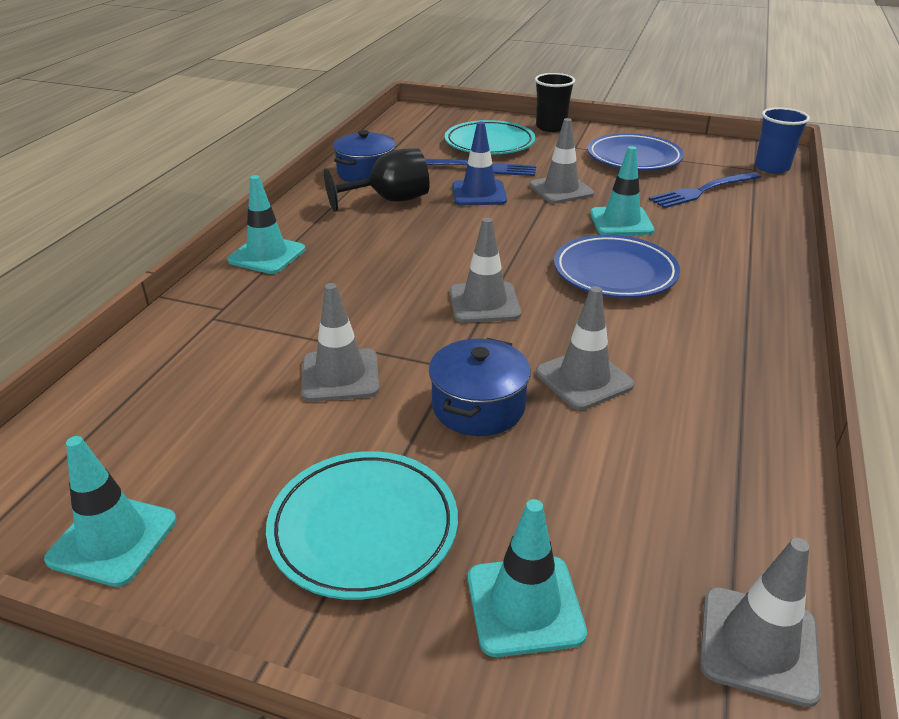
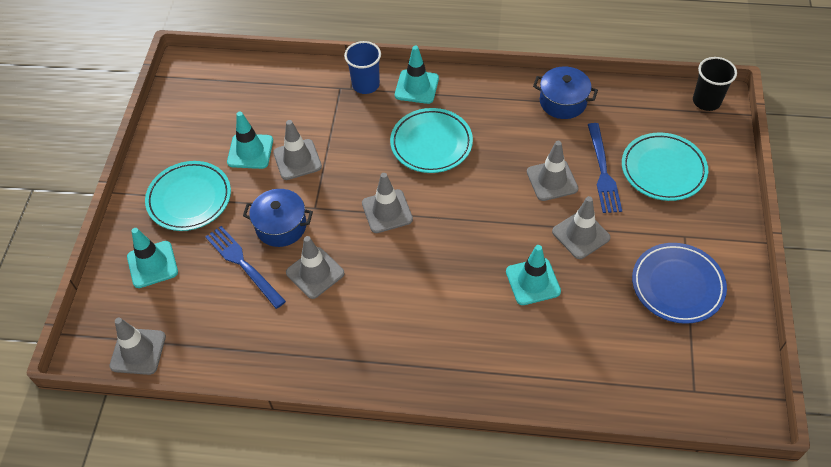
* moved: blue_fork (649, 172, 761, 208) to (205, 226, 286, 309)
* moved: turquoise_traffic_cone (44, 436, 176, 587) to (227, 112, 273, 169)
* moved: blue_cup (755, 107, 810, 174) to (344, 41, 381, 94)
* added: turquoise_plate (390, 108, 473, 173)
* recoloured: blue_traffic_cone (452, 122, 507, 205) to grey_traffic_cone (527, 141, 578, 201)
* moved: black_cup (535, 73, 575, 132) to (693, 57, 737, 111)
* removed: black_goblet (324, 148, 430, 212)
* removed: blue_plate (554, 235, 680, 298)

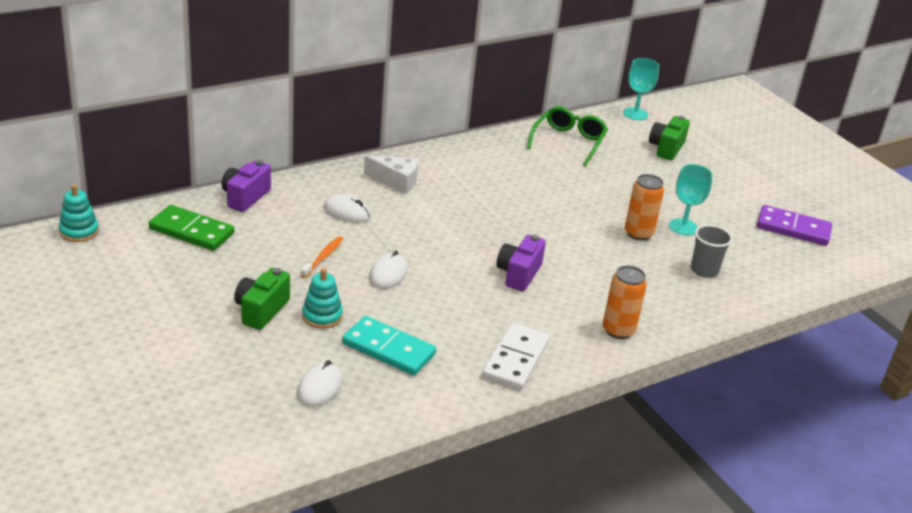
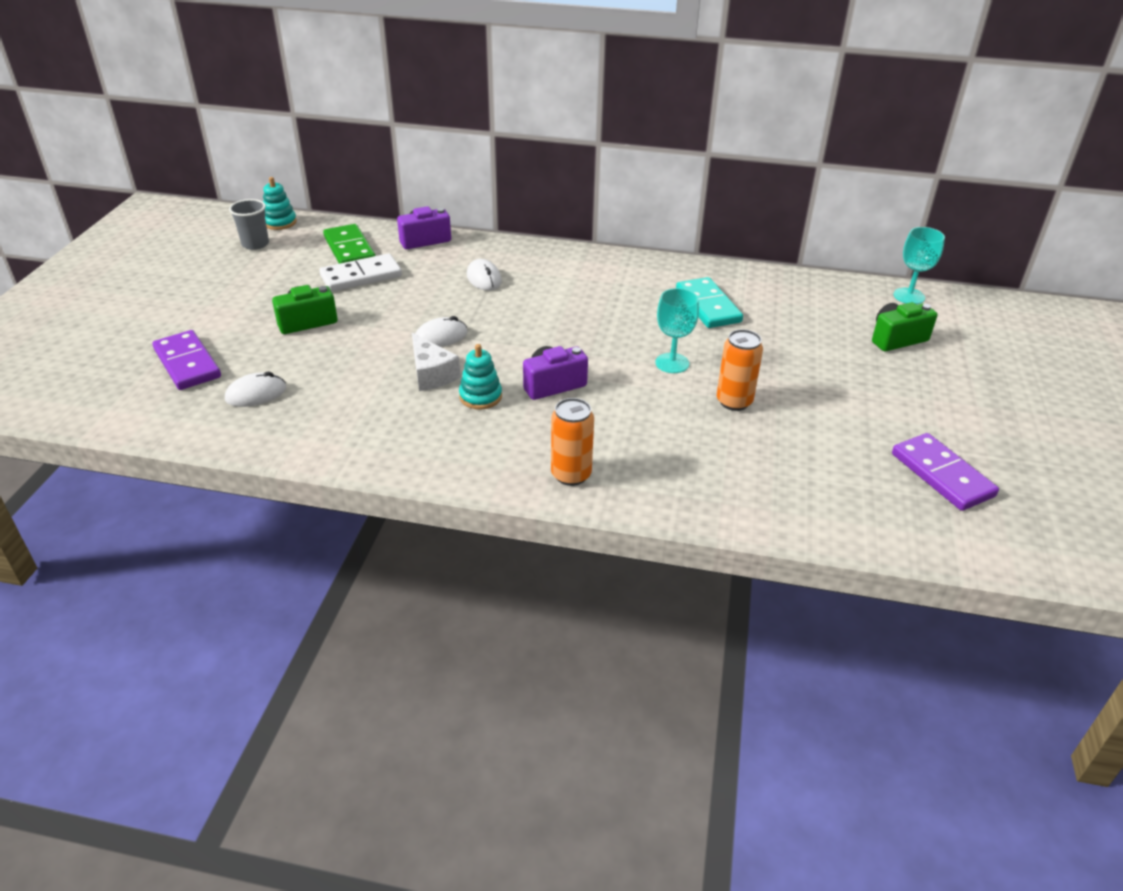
* added: purple_domino (152, 330, 221, 390)
* moved: grey_cup (691, 225, 733, 278) to (229, 199, 269, 250)
* moved: white_domino (482, 323, 550, 390) to (319, 253, 402, 292)
* moved: white_cheese (364, 155, 419, 194) to (412, 333, 460, 391)
* moved: turquoise_stacking_toy (302, 268, 343, 329) to (459, 344, 502, 409)
* moved: turquoise_goblet (669, 164, 713, 235) to (655, 288, 699, 373)
* moved: turquoise_domino (342, 316, 436, 375) to (676, 277, 743, 328)
* removed: orange_toothbrush (301, 236, 343, 278)
* removed: green_glasses (527, 106, 608, 166)

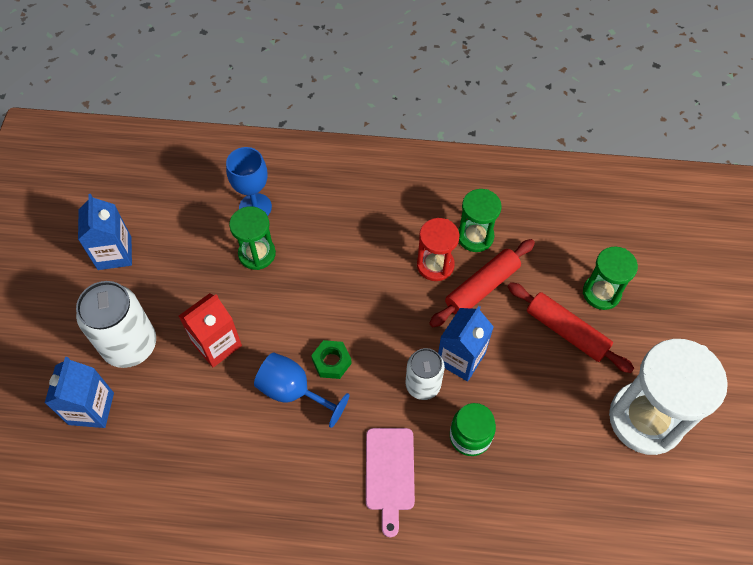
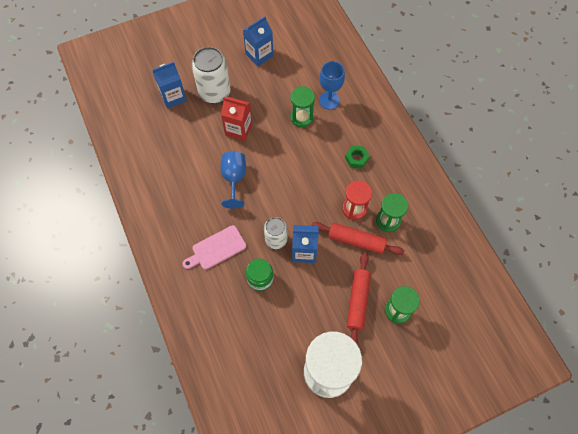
* moved: green_nut (311, 340, 352, 379) to (345, 146, 370, 168)

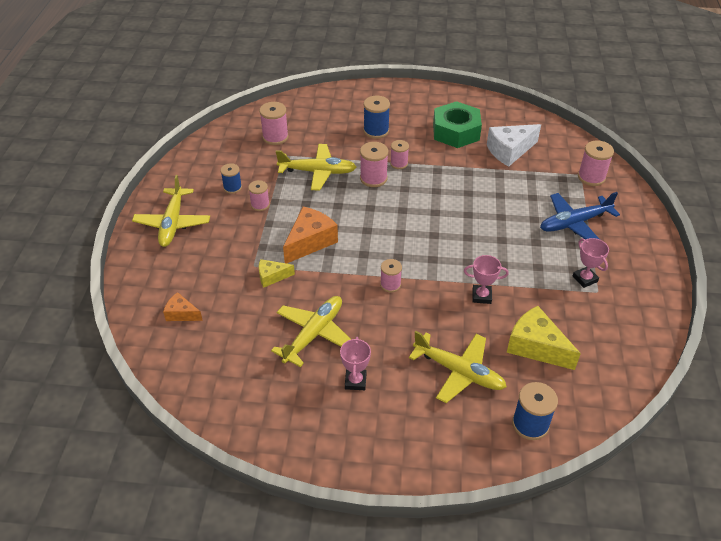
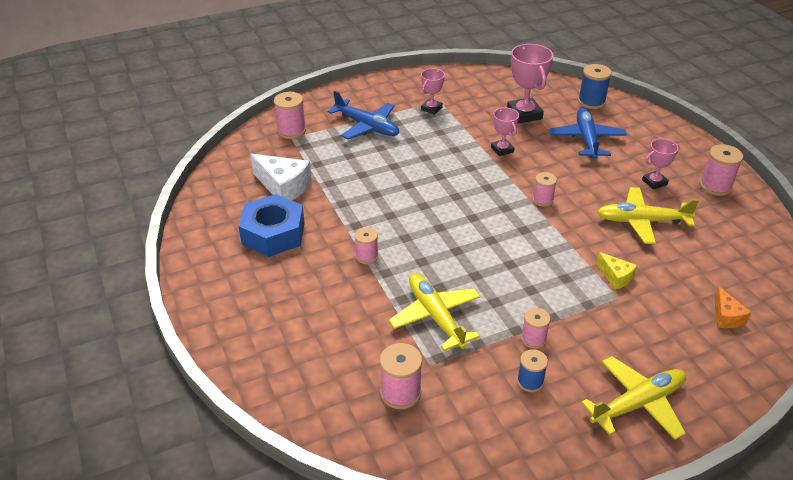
* recoloured: green_nut (433, 101, 482, 148) to blue_nut (238, 194, 305, 257)
* replaced: yellow_cheese (507, 306, 581, 370) to pink_trophy (507, 44, 553, 124)
* recoloured: yellow_plane (409, 331, 507, 403) to blue_plane (549, 108, 627, 159)
* moved: pink_spool (360, 142, 388, 187) to (700, 144, 743, 196)
* removed: orange_cheese (283, 206, 338, 264)
* removed: blue_spool (363, 96, 390, 139)

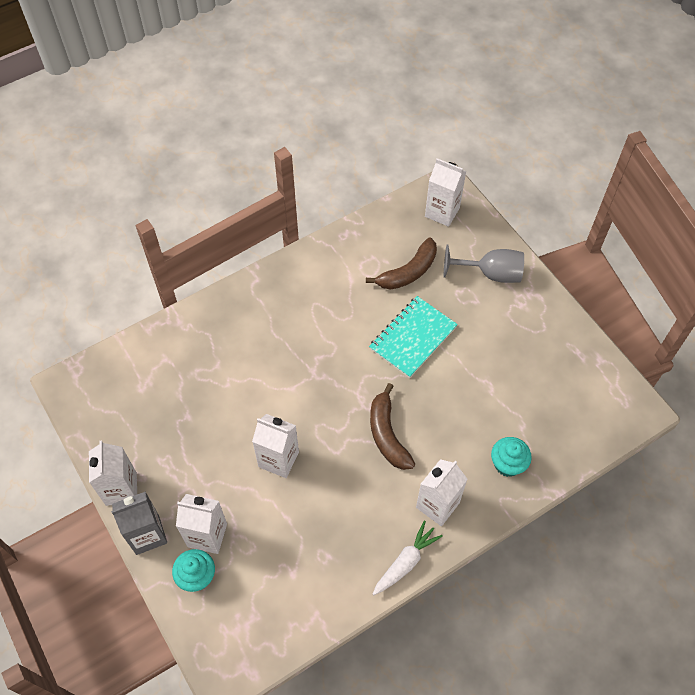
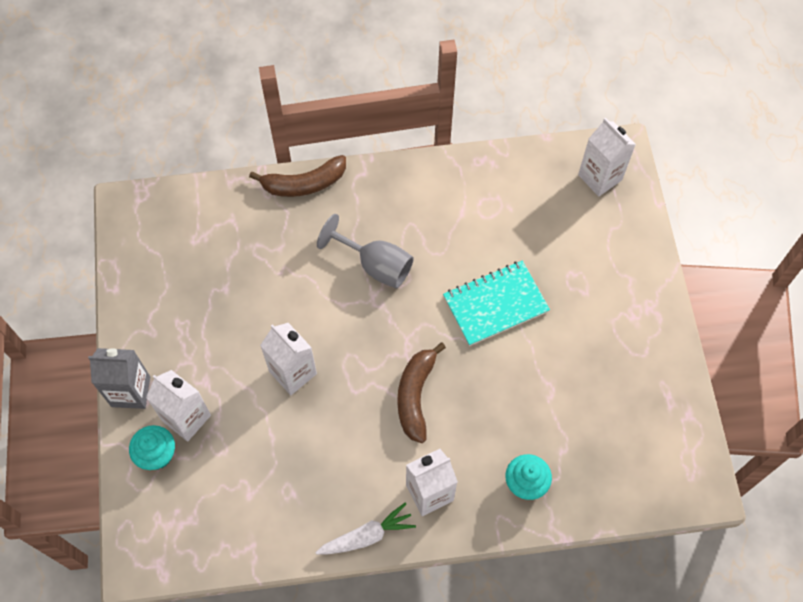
* moved: brown_banana (366, 237, 437, 290) to (249, 155, 346, 197)
* moved: grey_goblet (444, 245, 524, 283) to (317, 214, 414, 288)
* removed: white_carton (89, 441, 137, 506)

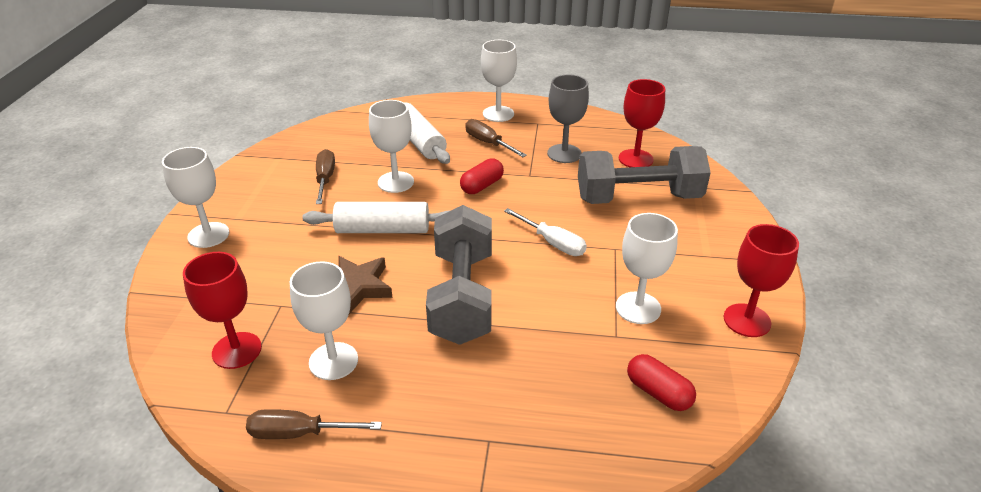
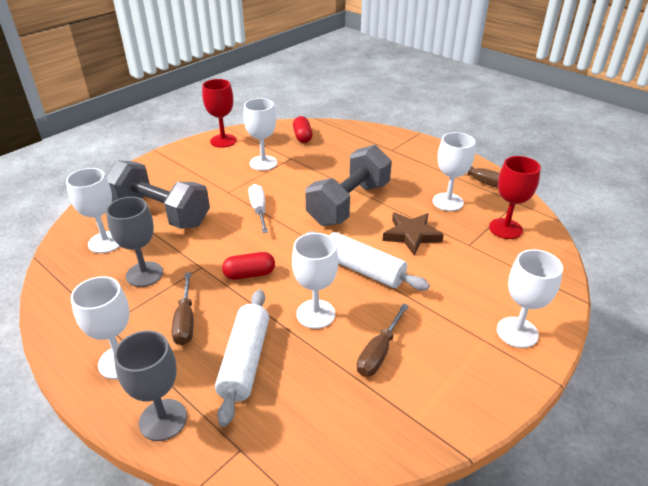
* recoloured: red_goblet (619, 79, 665, 167) to white_goblet (66, 168, 120, 253)
* added: grey_goblet (114, 331, 187, 441)

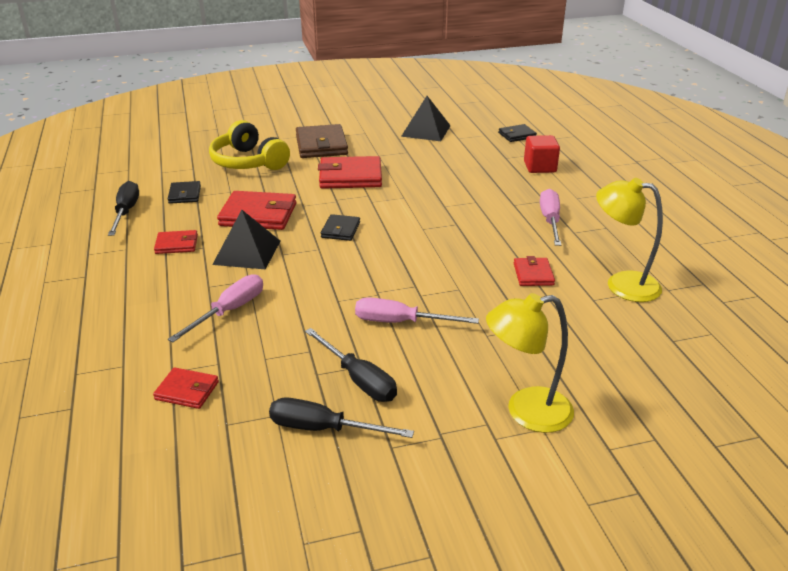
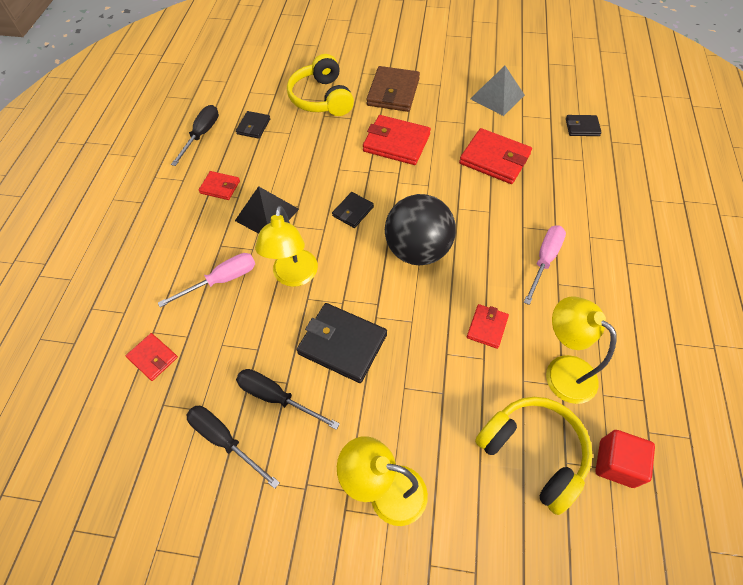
* turned: black_screwdriver (305, 328, 397, 402) = (236, 369, 340, 430) 135 degrees clockwise
* added: yellow_lamp (255, 206, 318, 287)
* replaced: pink_screwdriver (355, 297, 479, 324) to black_wallet (297, 303, 387, 383)
* added: black_ball (385, 194, 456, 265)
* moved: red_wallet (217, 191, 296, 230) to (459, 128, 532, 184)
* recoloured: black_pyramid (401, 96, 451, 141) to grey_pyramid (470, 66, 525, 116)
* added: yellow_headphones (475, 397, 593, 515)
* moved: red_cube (524, 135, 560, 173) to (595, 430, 655, 488)

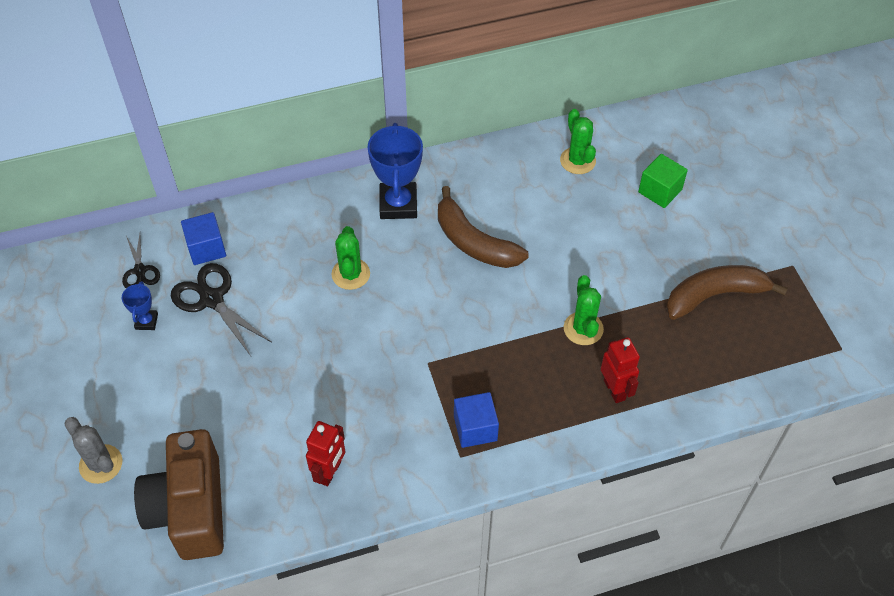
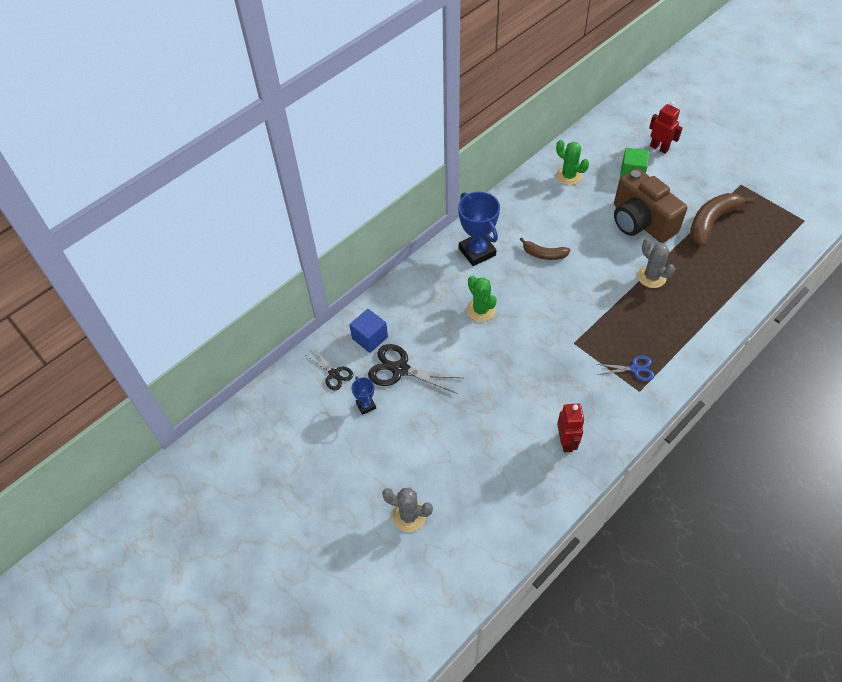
* resized: brown_banana (438, 186, 529, 268) = (520, 237, 570, 260) x0.58
* replaced: blue_cube (454, 392, 499, 448) to blue_scissors (597, 356, 654, 381)
* moved: brown_camera (134, 429, 224, 560) to (614, 168, 687, 243)
* recoloured: green_cactus (564, 275, 604, 345) to grey_cactus (638, 238, 675, 288)
* moved: red_robot (601, 337, 640, 403) to (649, 101, 683, 154)

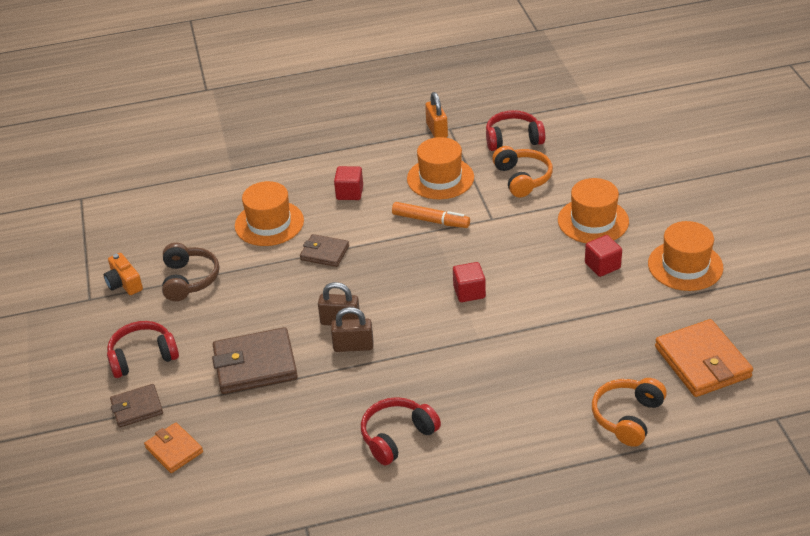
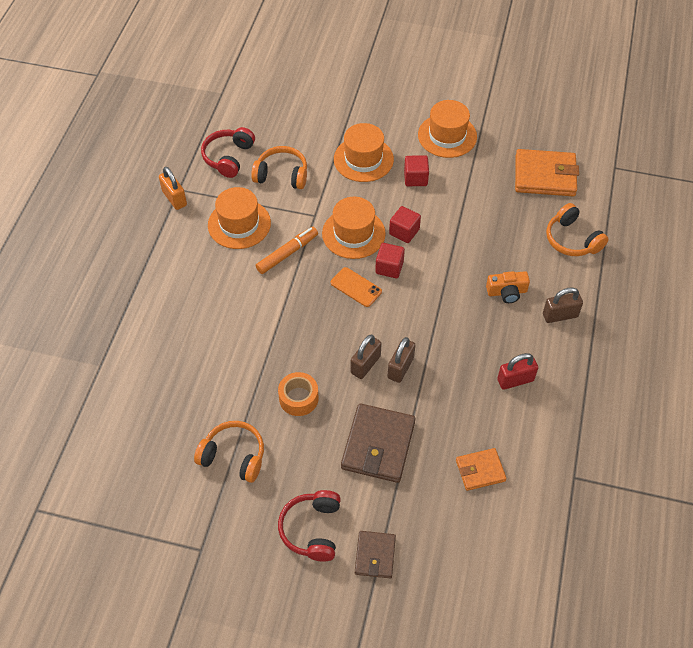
* turned: orange_padlock (425, 92, 448, 138) = (159, 167, 187, 210) 45 degrees clockwise
* recoloured: brown_headphones (162, 243, 219, 301) to orange_headphones (194, 421, 264, 483)
* added: orange_tape (278, 372, 318, 416)
* moved: orange_hat (235, 181, 304, 246) to (322, 197, 386, 259)
* added: orange_phone (331, 267, 382, 307)
* moved: red_cube (334, 166, 363, 200) to (389, 206, 421, 243)
* moved: orange_wallet (144, 423, 203, 473) to (456, 448, 507, 491)
* moved: orange_camera (104, 253, 143, 295) to (486, 271, 530, 303)
* replaced: red_headphones (361, 397, 441, 465) to red_padlock (497, 353, 538, 390)
* added: brown_padlock (543, 287, 583, 323)
* removed: brown_wallet (300, 234, 349, 267)

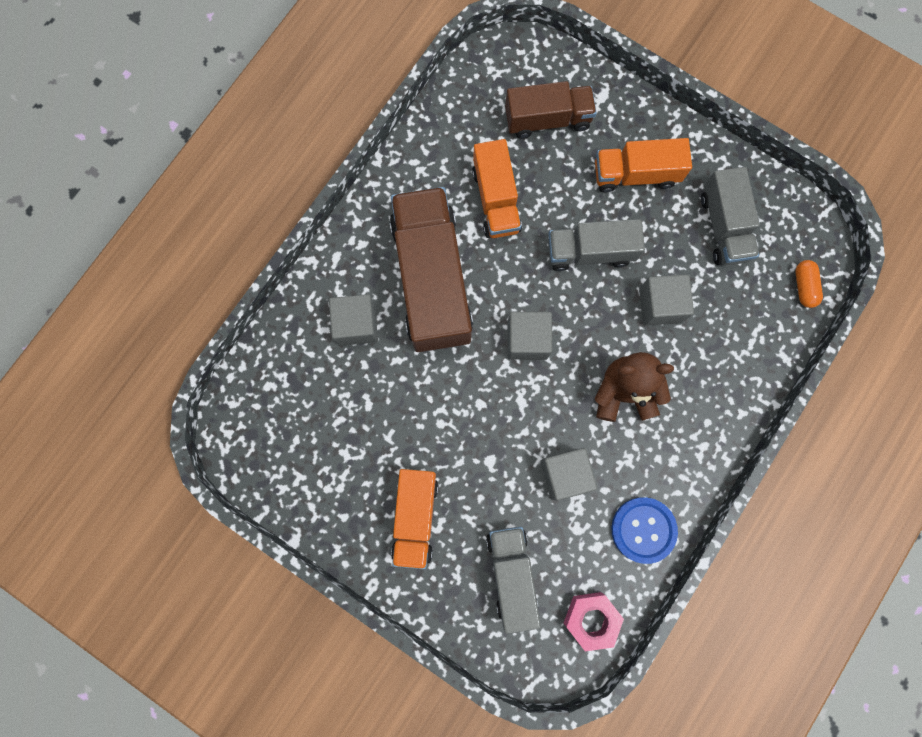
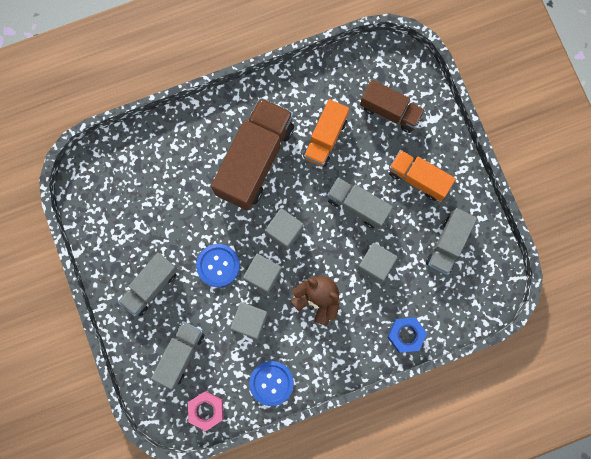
* recoloured: orange_truck (391, 469, 438, 569) to grey_truck (118, 253, 178, 316)
* added: blue_button (196, 244, 240, 287)
* moved: grey_cube (329, 294, 378, 346) to (243, 254, 282, 294)
* added: blue_nut (387, 317, 427, 353)
* removed: orange_capsule (795, 260, 823, 308)

